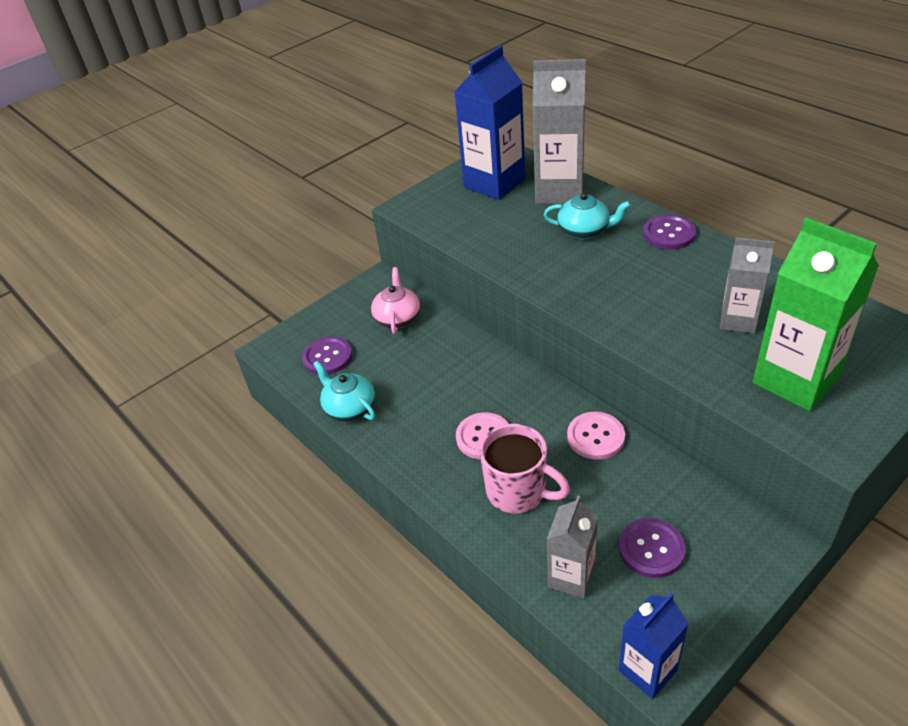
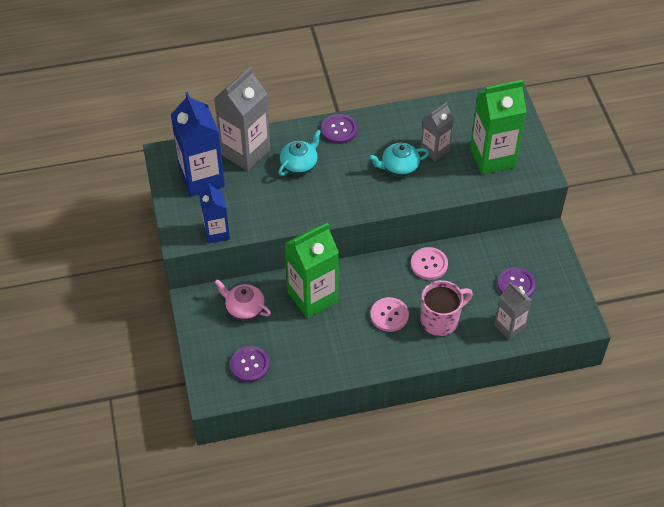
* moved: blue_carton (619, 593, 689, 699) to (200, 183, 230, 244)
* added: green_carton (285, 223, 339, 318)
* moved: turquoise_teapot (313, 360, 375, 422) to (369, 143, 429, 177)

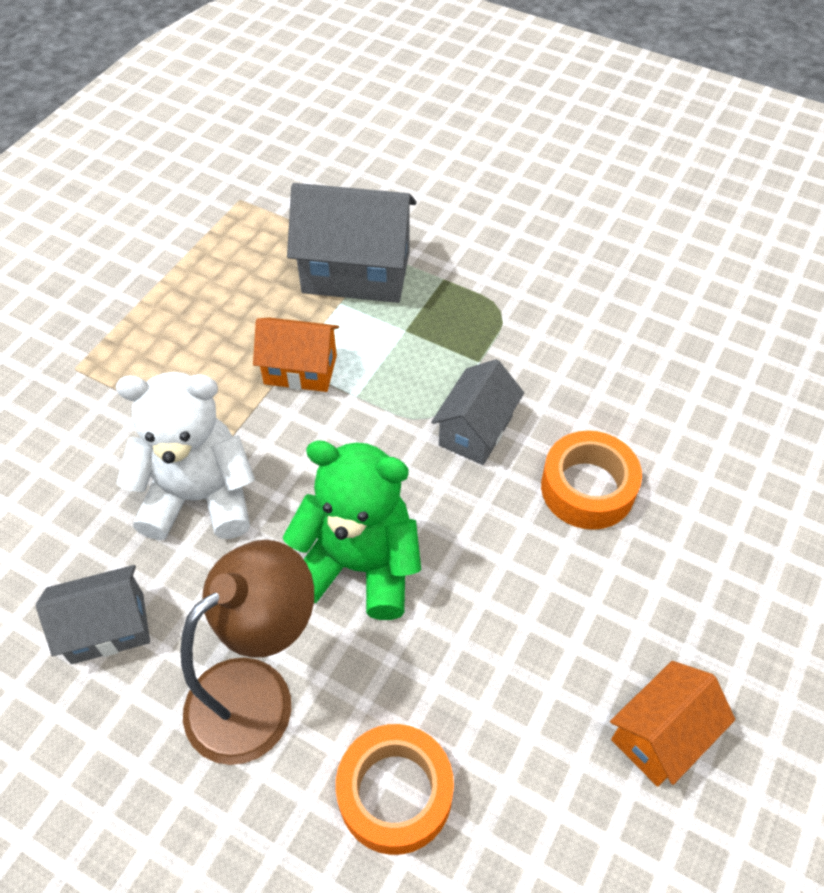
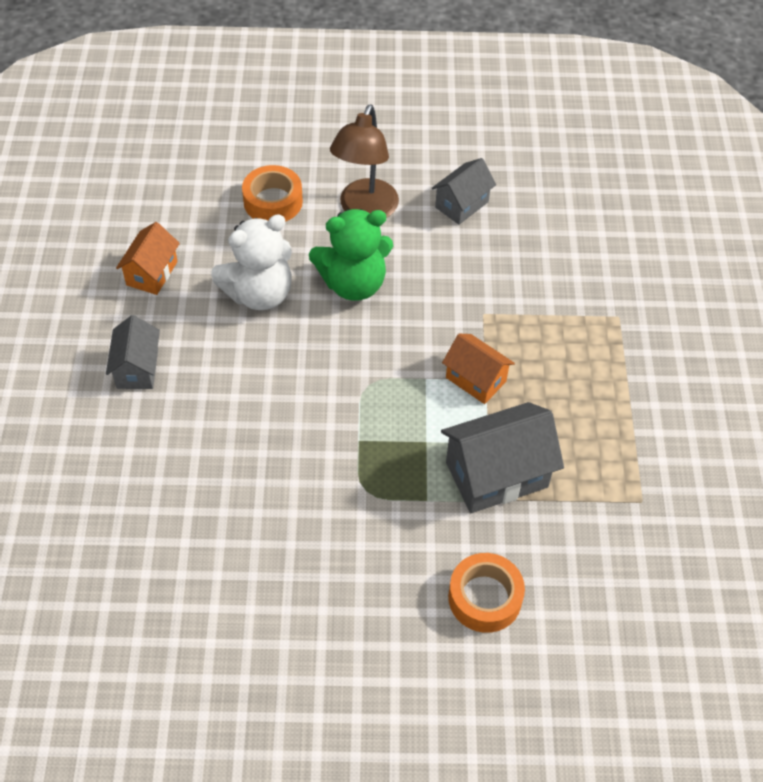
* moved: grey_house (431, 359, 524, 465) to (106, 315, 160, 389)
* moved: white_teddy_bear (116, 372, 255, 540) to (211, 214, 292, 310)
* turned: orange_house (253, 317, 339, 392) = (442, 334, 515, 404) 60 degrees clockwise
* moved: orange_tape (541, 431, 642, 530) to (448, 553, 525, 633)

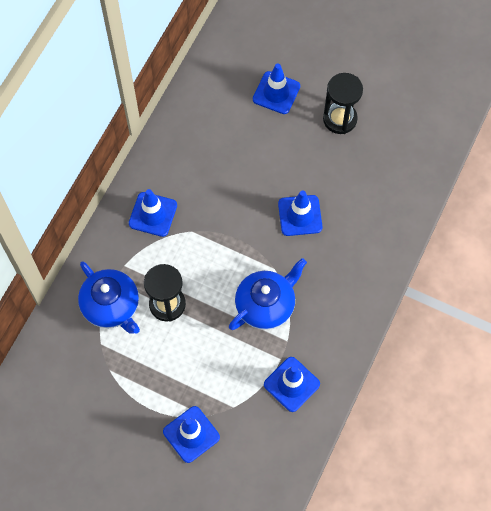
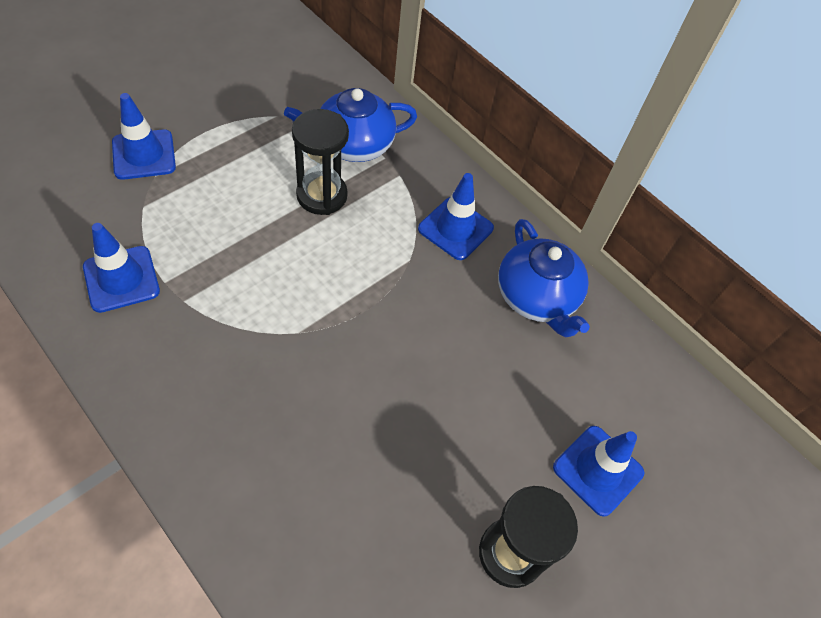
* moved: blue_teapot (229, 258, 307, 330) to (498, 219, 590, 337)
* removed: blue_traffic_cone (278, 190, 323, 236)

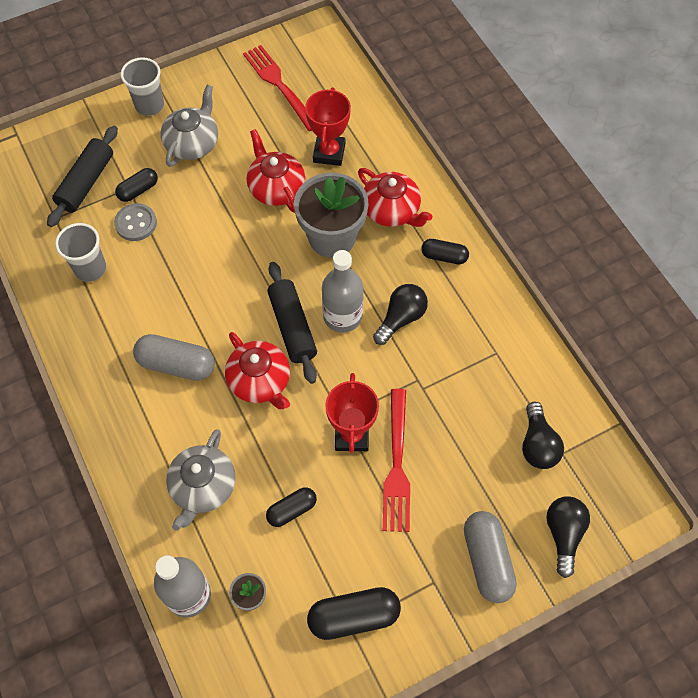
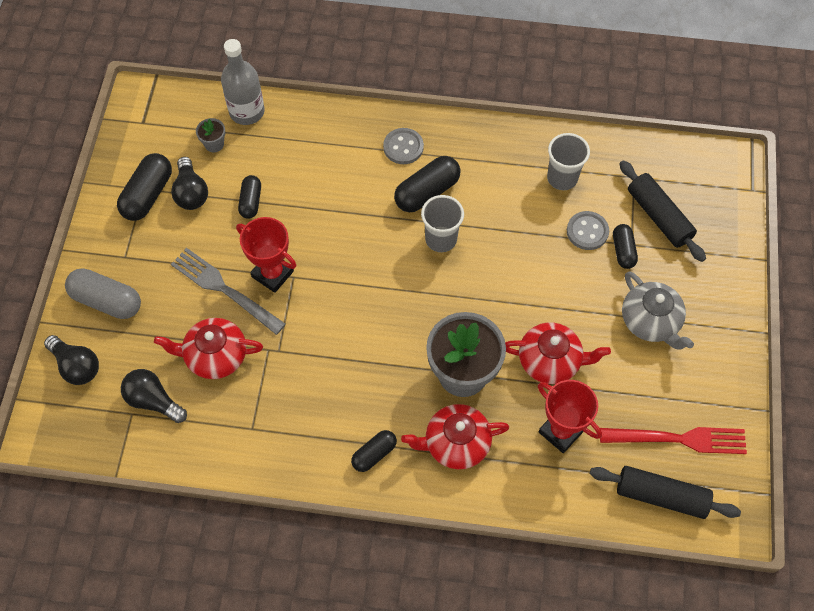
* moved: red_teapot (225, 332, 290, 409) to (154, 318, 263, 379)
* moved: black_light_bulb (373, 284, 428, 345) to (171, 157, 208, 210)
* recoloured: red_fork (383, 389, 410, 532) to grey_fork (171, 248, 286, 335)
* added: grey_button (383, 128, 424, 164)
* recoloured: grey_capsule (133, 334, 215, 381) to black_capsule (394, 156, 461, 212)
* moved: grey_cup (121, 57, 164, 116) to (421, 195, 464, 252)
* moved: black_rolling_pin (267, 262, 317, 384) to (590, 466, 741, 519)
* removed: grey_teapot (166, 429, 235, 531)
* removed: grey_bottle (322, 250, 363, 333)

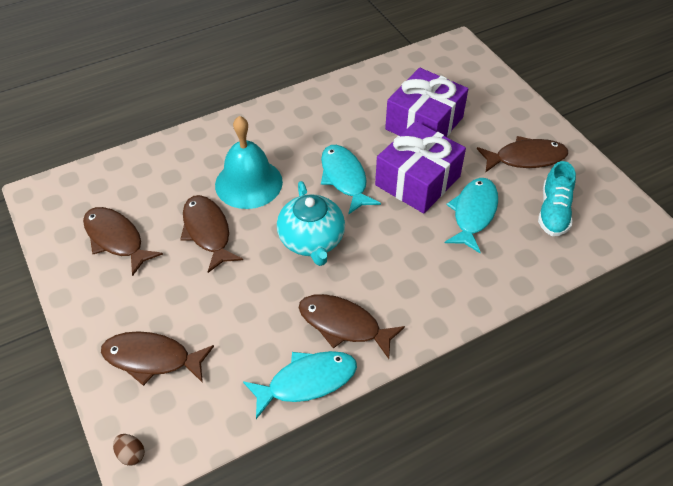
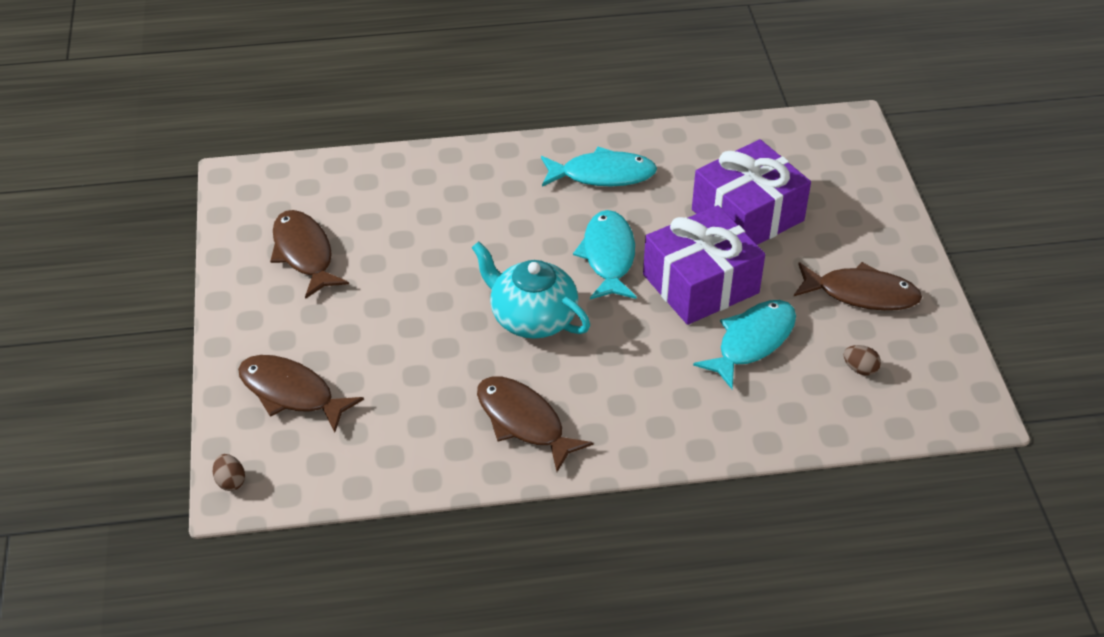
* turned: turquoise_teapot (277, 181, 345, 266) = (472, 241, 590, 338) 120 degrees clockwise
* moved: turquoise_fish (243, 351, 357, 419) to (541, 147, 657, 187)
* replaced: turquoise_shoe (538, 161, 576, 236) to brown_egg (844, 345, 881, 376)
* removed: brown_fish (180, 195, 243, 273)
* removed: turquoise_bell (215, 116, 283, 209)

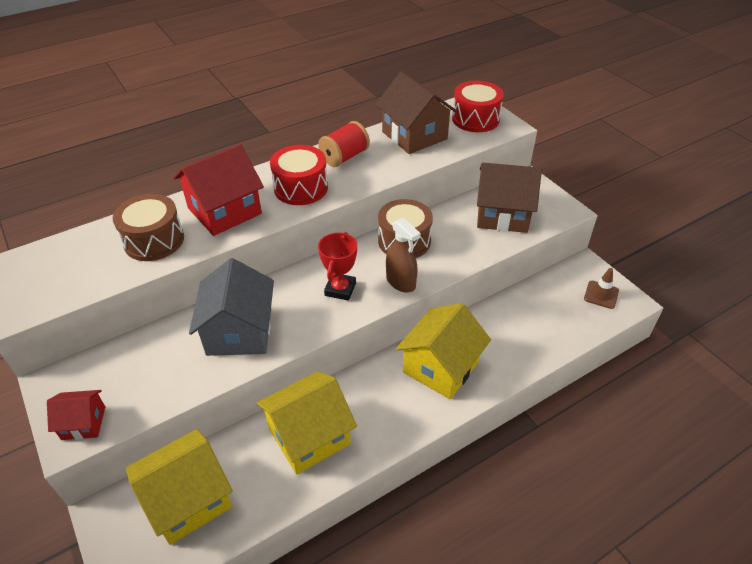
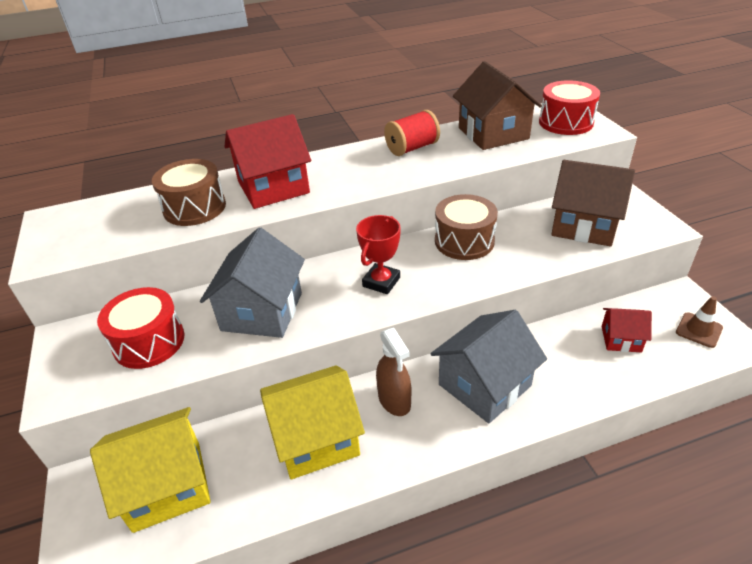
* moved: red_drum (270, 145, 328, 205) to (97, 287, 185, 369)
* moved: brown_spray_bottle (386, 218, 421, 293) to (376, 328, 411, 416)
* recoloured: yellow_house (396, 303, 491, 399) to grey_house (430, 310, 547, 423)
* moved: red_house (47, 390, 105, 440) to (602, 308, 652, 352)

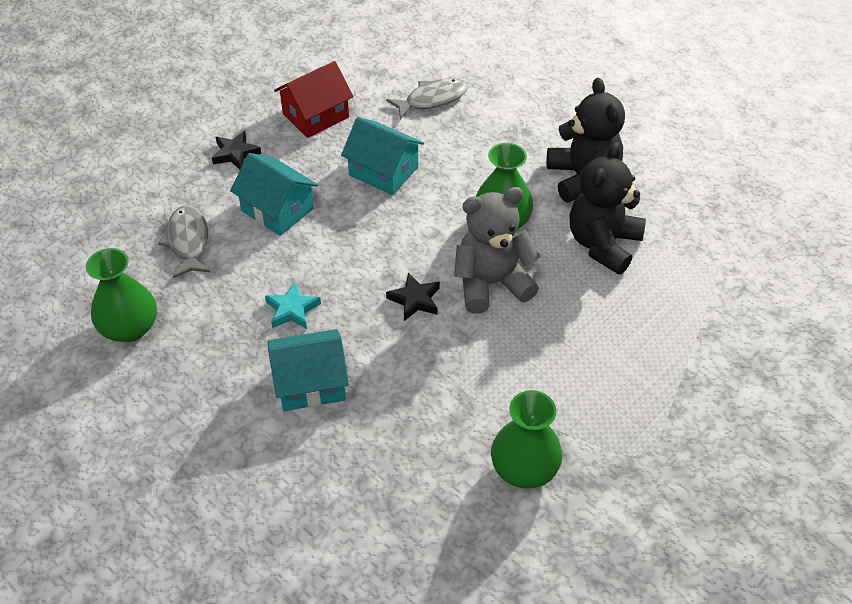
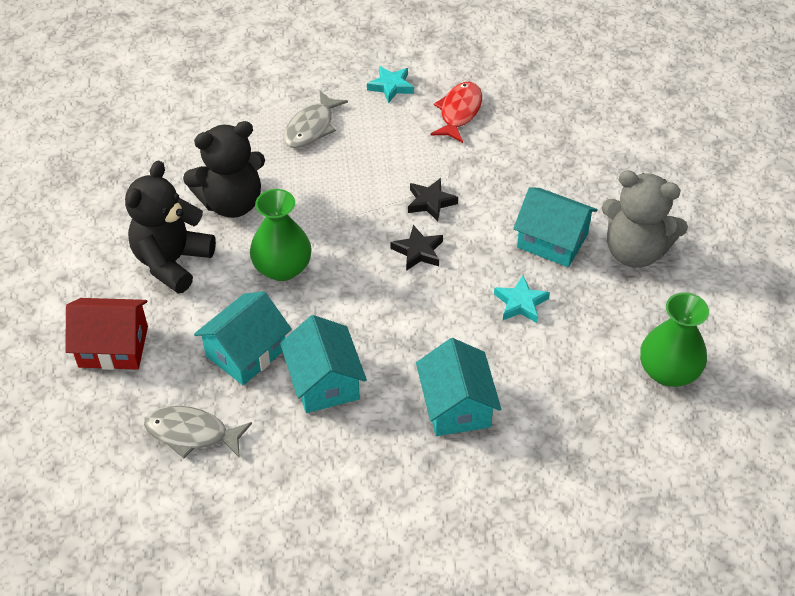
* moved: red_house (274, 61, 353, 138) to (65, 298, 148, 370)
* added: turquoise_house (194, 291, 292, 385)
* moved: grey_fish (158, 206, 210, 278) to (284, 90, 348, 148)
* added: turquoise_star (367, 66, 414, 104)
* moved: black_star (212, 131, 261, 170) to (408, 178, 458, 222)
* replaced: green_vase (491, 390, 562, 489) to red_fish (431, 82, 482, 143)
* moved: grey_teddy_bear (454, 187, 541, 314) to (602, 170, 688, 268)

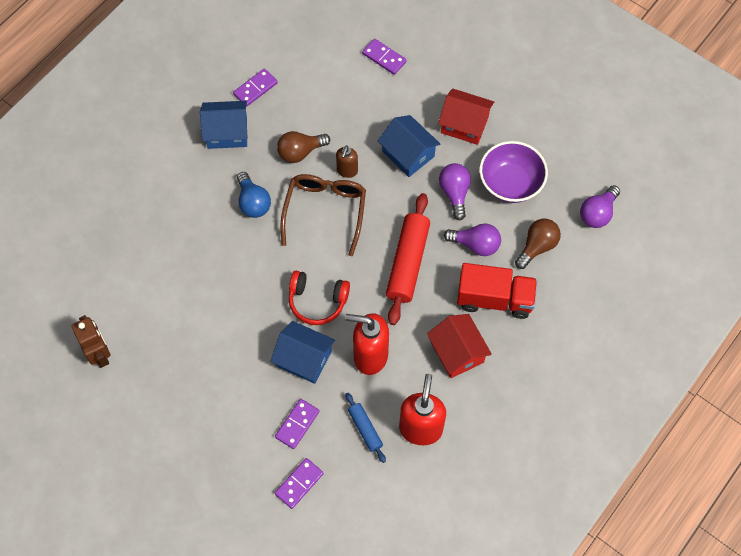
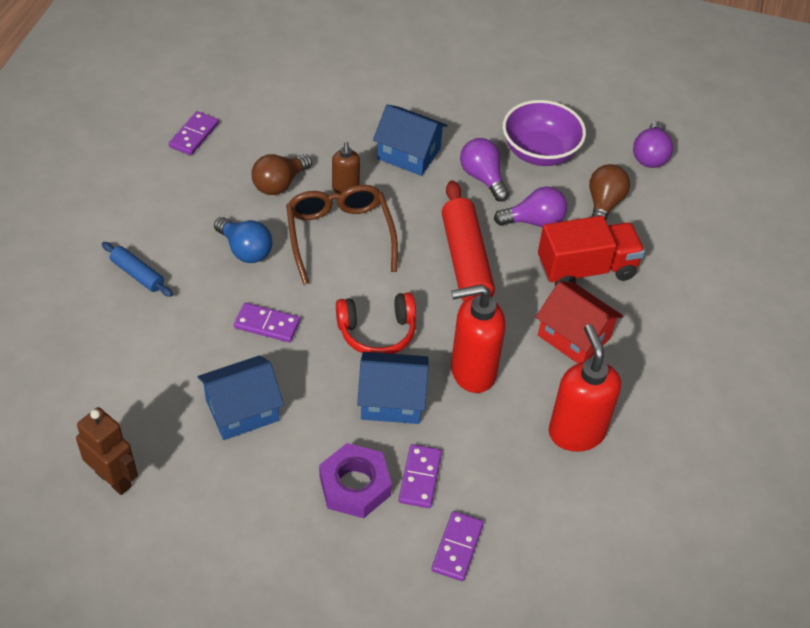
* moved: blue_rolling_pin (345, 393, 386, 463) to (102, 242, 173, 297)
* moved: blue_house (200, 101, 248, 149) to (197, 355, 284, 440)
* moved: purple_domino (362, 39, 407, 75) to (234, 303, 300, 343)
* added: purple_nut (319, 443, 392, 518)
* removed: red_house (438, 88, 494, 145)

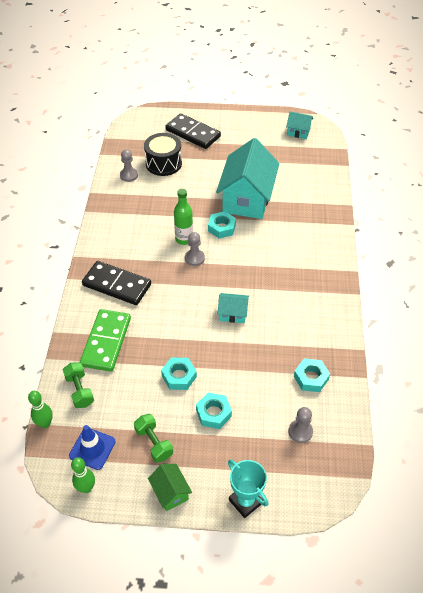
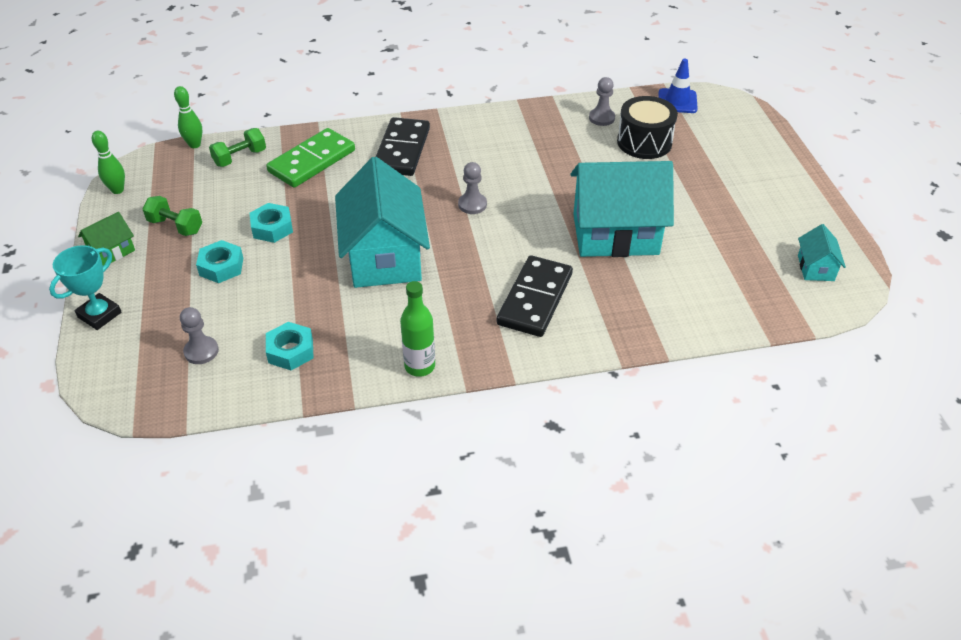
* turned: green_dumbbell (134, 414, 173, 463) = (142, 196, 202, 236) 75 degrees clockwise
* turned: green_domino (80, 309, 131, 372) = (266, 128, 355, 188) 45 degrees counterclockwise
* resized: turquoise_house (218, 293, 249, 323) = (335, 157, 430, 288) x2.24
* moved: green_bottle (174, 189, 193, 245) to (400, 281, 435, 377)
* moved: black_domino (165, 113, 221, 149) to (497, 255, 573, 337)
* moved: blue_traffic_cone (69, 425, 116, 470) to (658, 59, 698, 113)
* removed: turquoise_nut (208, 211, 236, 239)

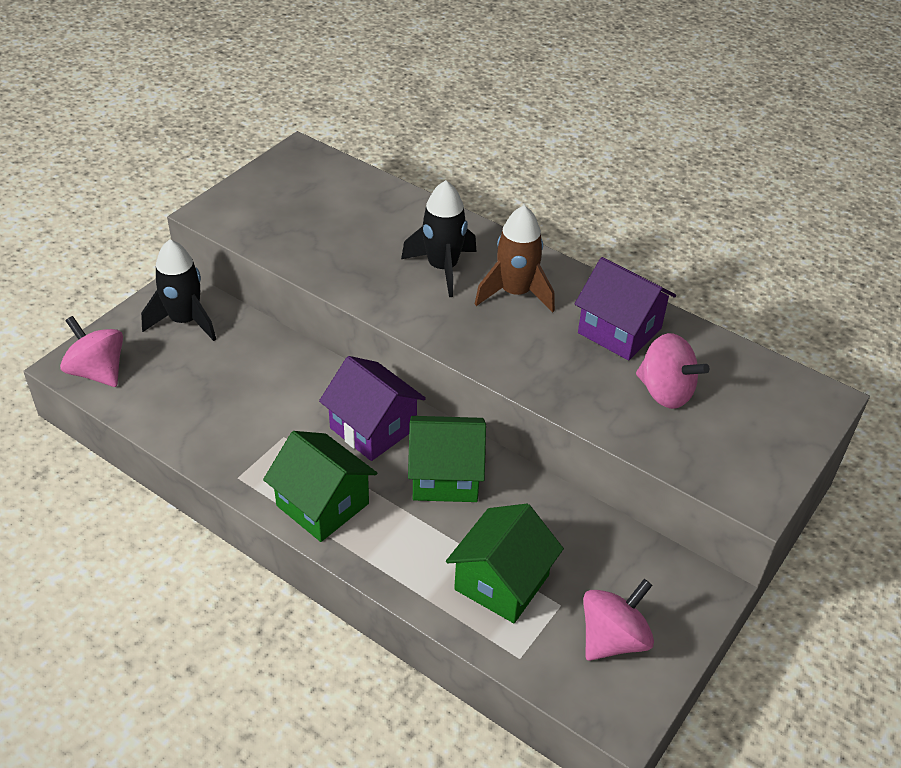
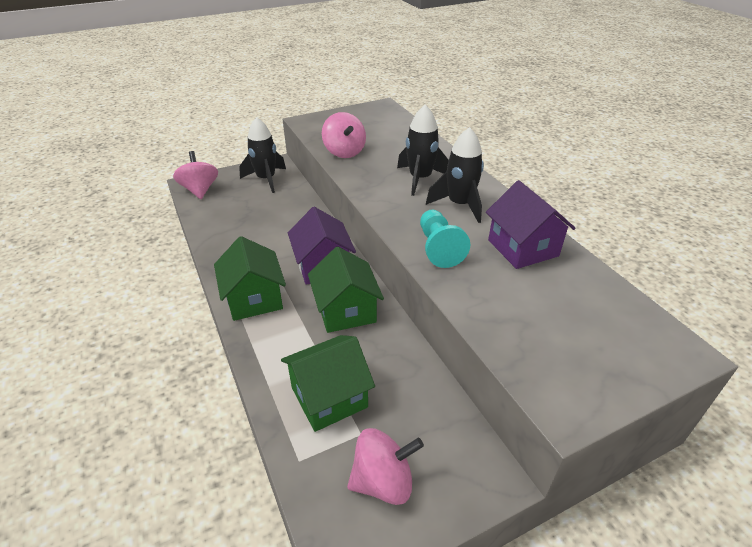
* turned: green_house (408, 416, 486, 502) = (308, 247, 384, 333) 45 degrees clockwise
* moved: pink_spinning_top (636, 333, 709, 409) to (322, 112, 366, 158)
* added: turquoise_pawn (420, 210, 470, 268)
* recoloured: brown_rocket (475, 205, 555, 313) to black_rocket (426, 127, 484, 223)

